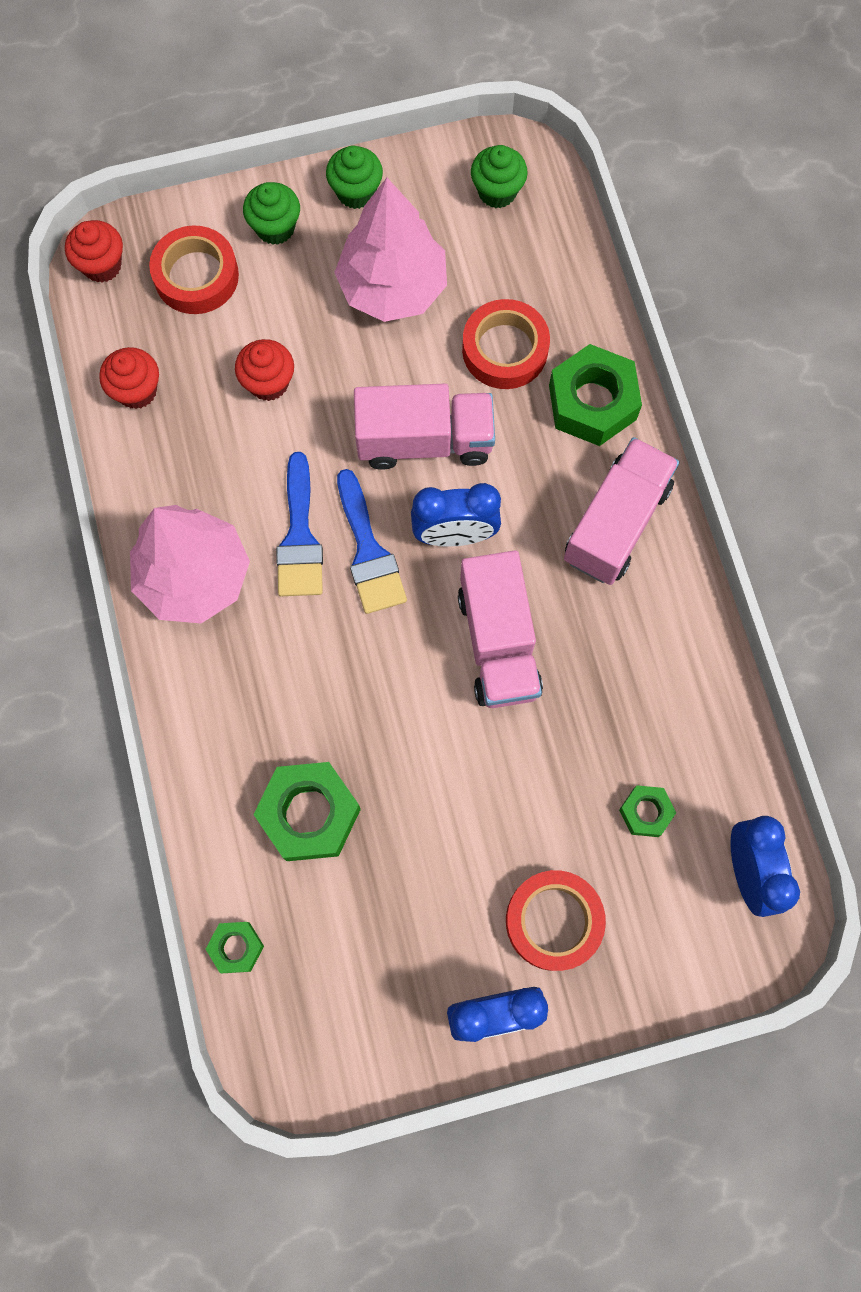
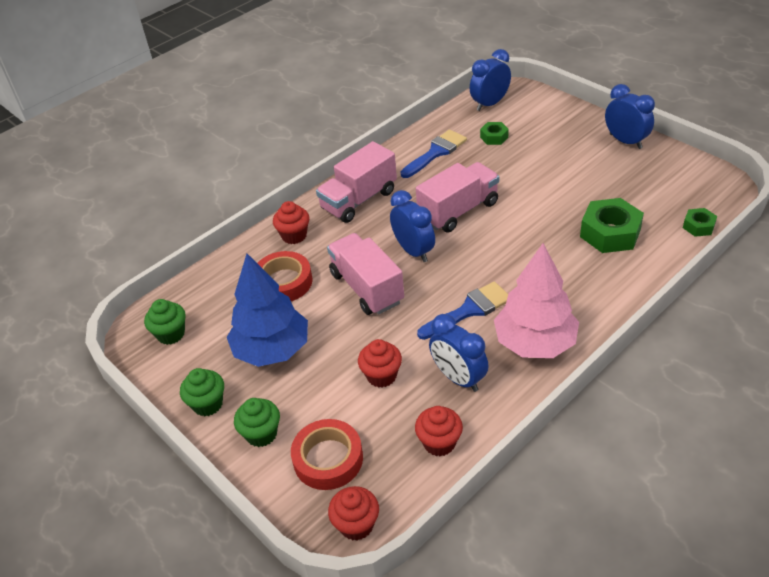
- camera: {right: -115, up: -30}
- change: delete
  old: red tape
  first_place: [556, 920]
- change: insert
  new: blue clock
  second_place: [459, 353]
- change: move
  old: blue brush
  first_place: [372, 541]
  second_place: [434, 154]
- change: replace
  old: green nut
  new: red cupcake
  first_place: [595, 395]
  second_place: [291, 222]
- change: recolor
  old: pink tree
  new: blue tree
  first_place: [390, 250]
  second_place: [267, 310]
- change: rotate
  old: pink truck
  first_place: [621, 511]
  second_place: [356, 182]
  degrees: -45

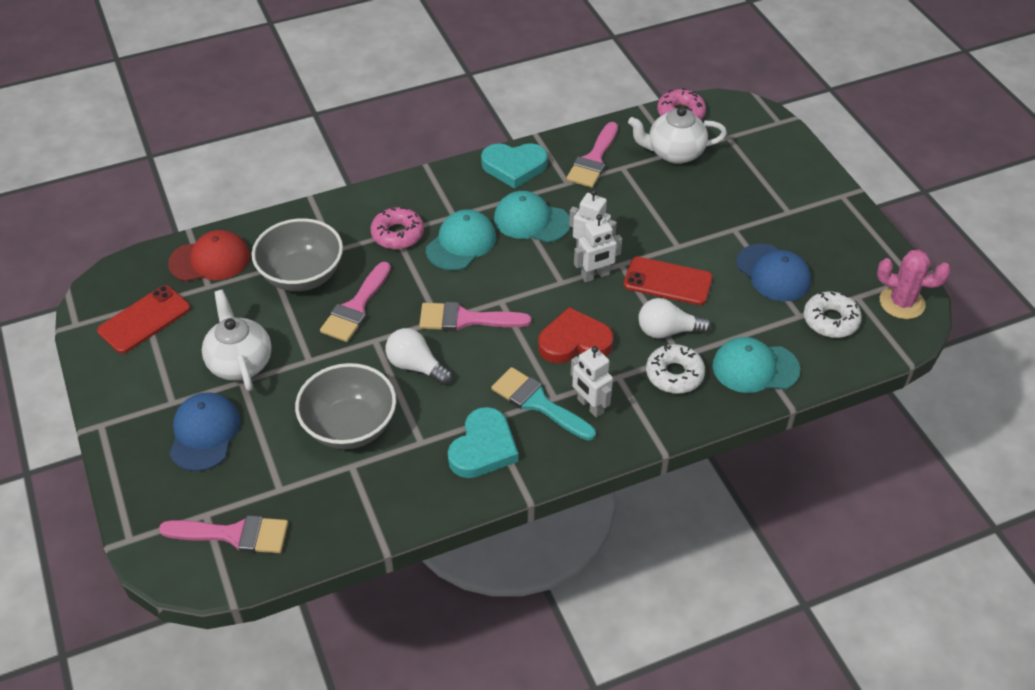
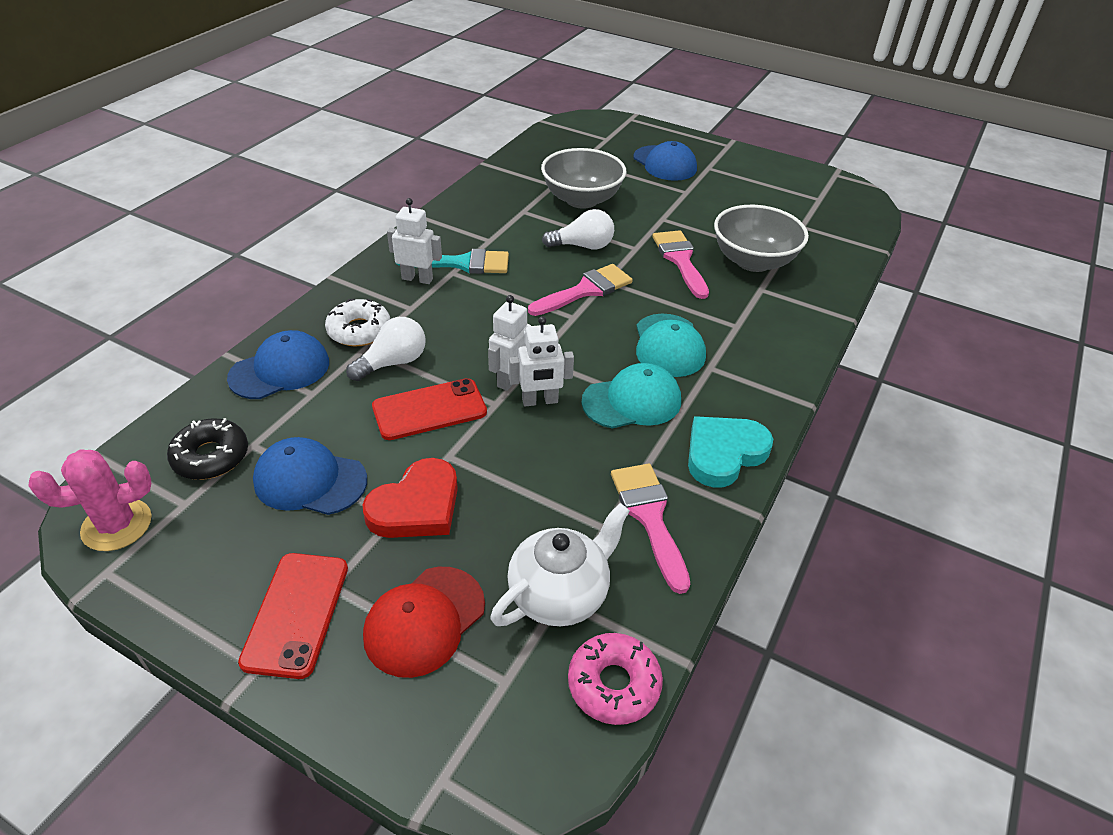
- camera: {right: 140, up: -5}
- change: delete
  old: pink brush
  first_place: [223, 534]
- change: delete
  old: white teapot
  first_place: [237, 340]
- change: delete
  old: pink donut
  first_place: [397, 228]
- change: delete
  old: turquoise heart
  first_place: [483, 442]
- change: move
  old: red phone
  first_place: [143, 319]
  second_place: [293, 616]
- change: move
  old: red cap
  first_place: [209, 255]
  second_place: [424, 622]
- change: move
  old: red heart
  first_place: [575, 335]
  second_place: [410, 498]
- change: recolor
  old: turquoise cap
  new: blue cap
  first_place: [756, 365]
  second_place: [278, 364]
- change: recolor
  old: white donut
  new: black donut
  first_place: [833, 314]
  second_place: [207, 449]

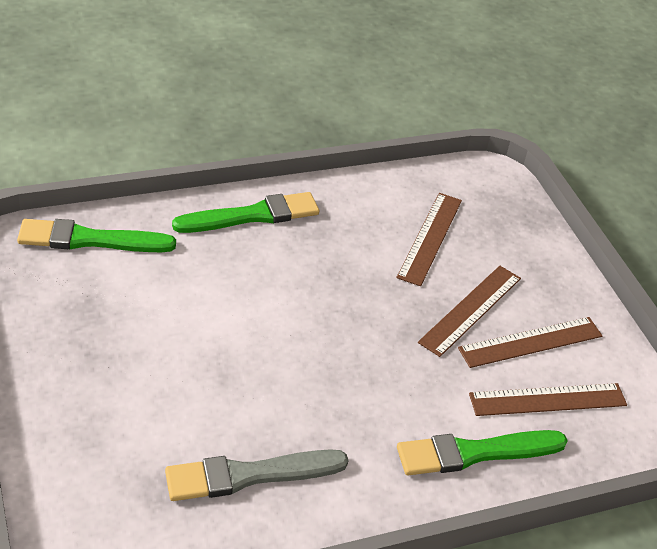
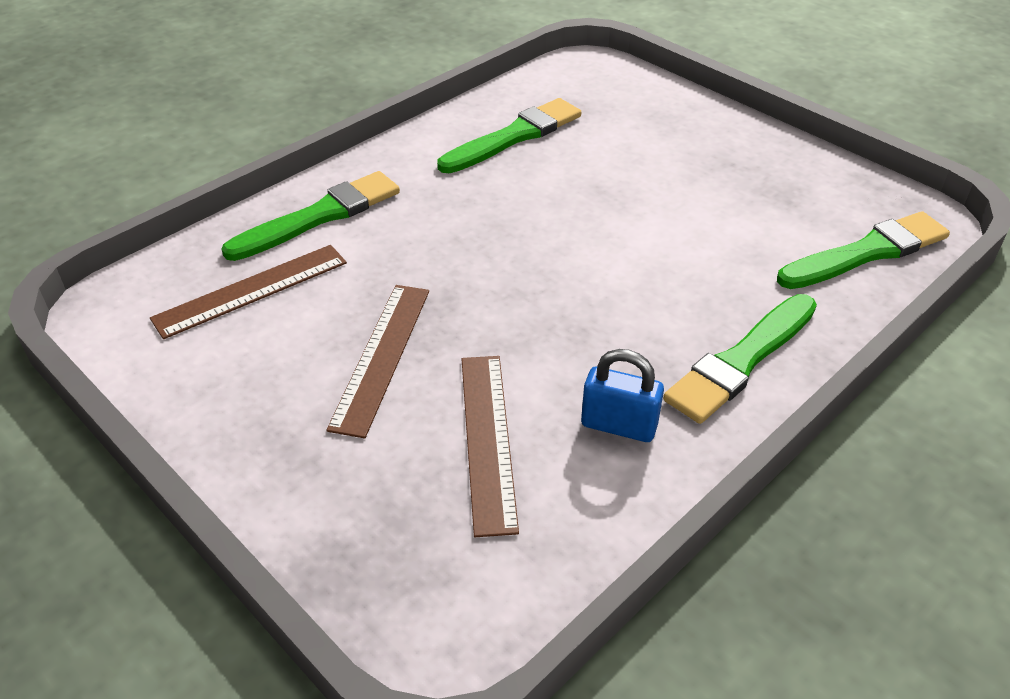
- camera: {right: 160, up: 0}
- change: delete
  old: brown ruler
  first_place: [530, 342]
- change: insert
  new: blue padlock
  second_place: [622, 395]
- change: recolor
  old: grey brush
  new: green brush
  first_place: [257, 475]
  second_place: [509, 135]

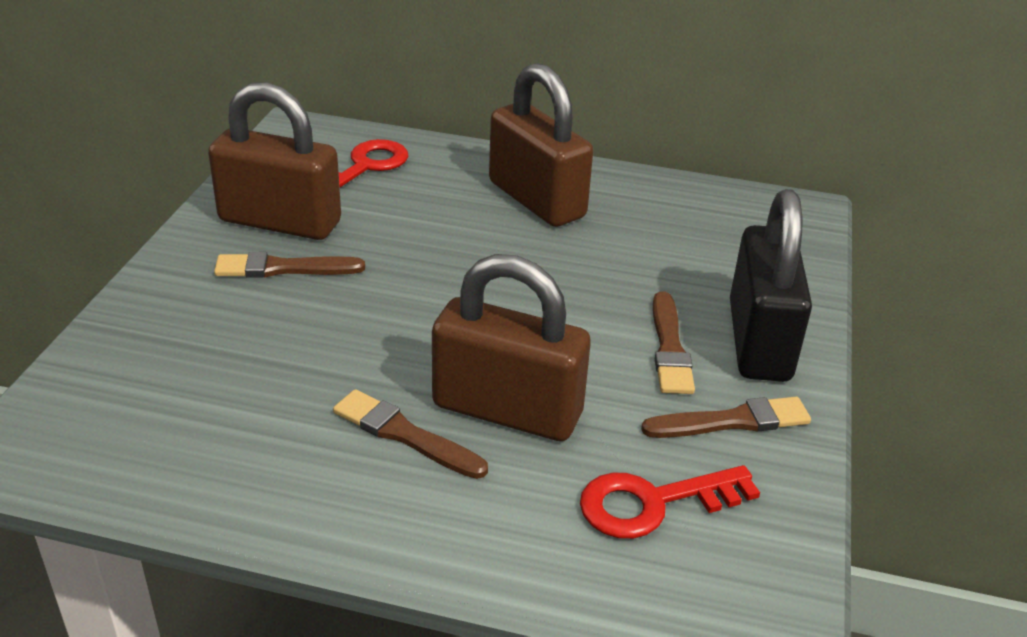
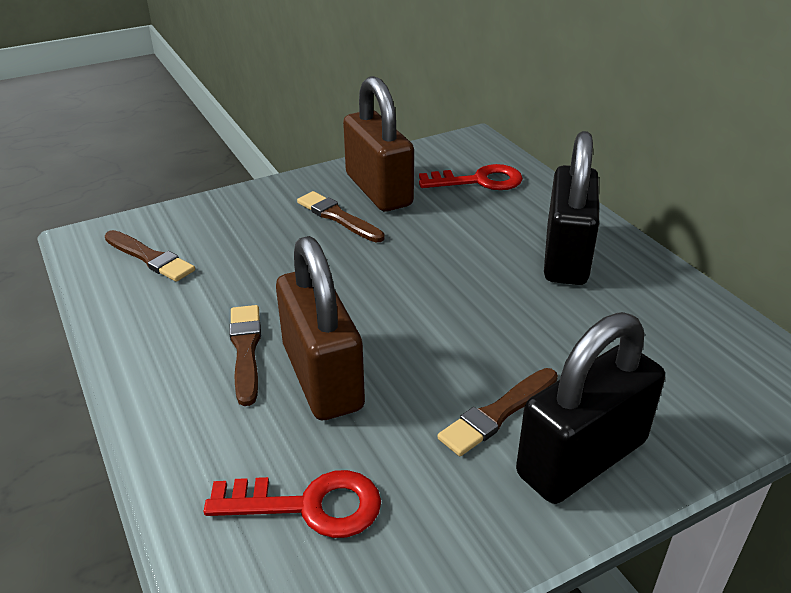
- camera: {right: 50, up: 0}
- change: move
  old: brown brush
  first_place: [726, 417]
  second_place: [150, 256]
- change: recolor
  old: brown padlock
  new: black padlock
  first_place: [541, 145]
  second_place: [571, 208]
- change: rotate
  old: red key
  first_place: [670, 502]
  second_place: [292, 504]
  degrees: 150

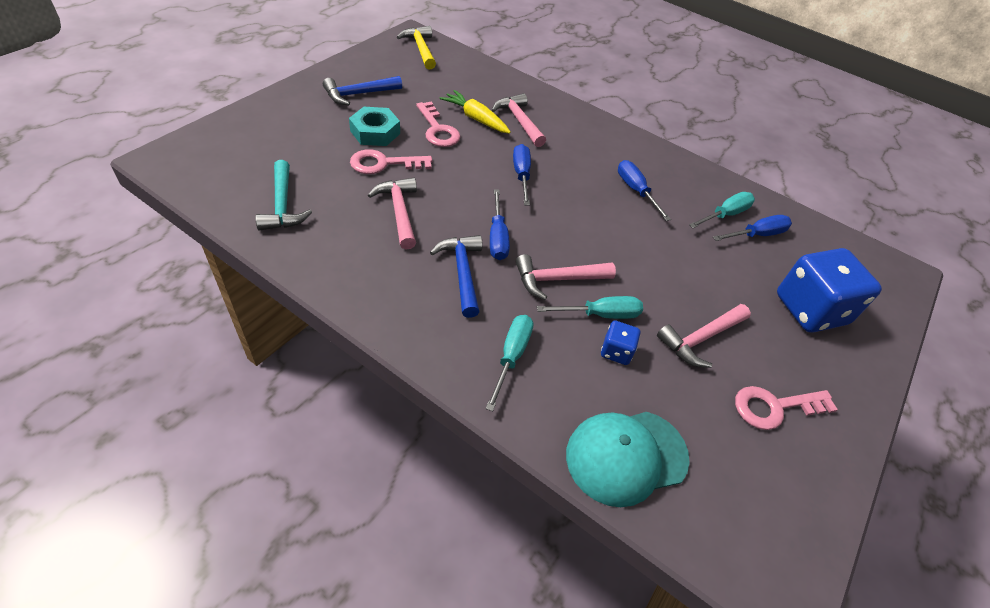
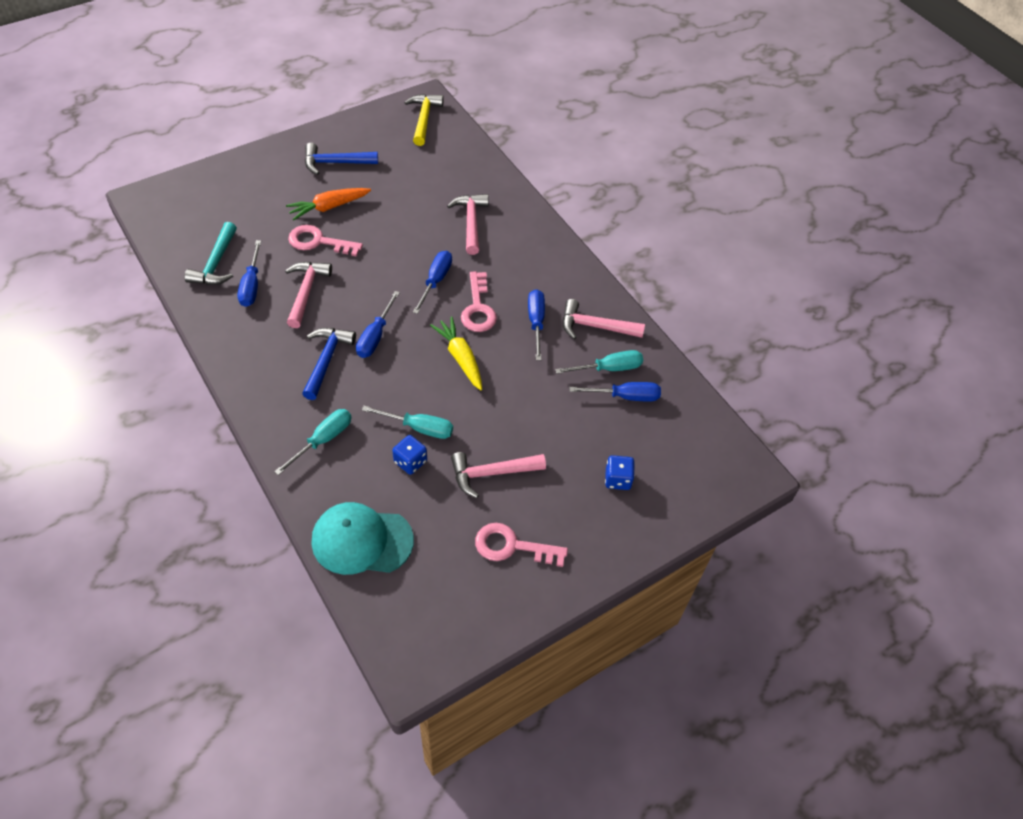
- camera: {right: 25, up: 5}
- change: insert
  new: blue screwdriver
  second_place: [249, 273]
- change: move
  old: pink key
  first_place: [438, 124]
  second_place: [479, 301]
- change: move
  old: yellow carrot
  first_place: [475, 112]
  second_place: [456, 353]
- change: move
  old: pink hammer
  first_place: [566, 277]
  second_place: [604, 319]
- change: replace
  old: turquoise nut
  new: orange carrot
  first_place: [374, 126]
  second_place: [328, 204]
- change: resize
  old: blue dice
  first_place: [829, 290]
  second_place: [620, 472]
  factor: 0.46

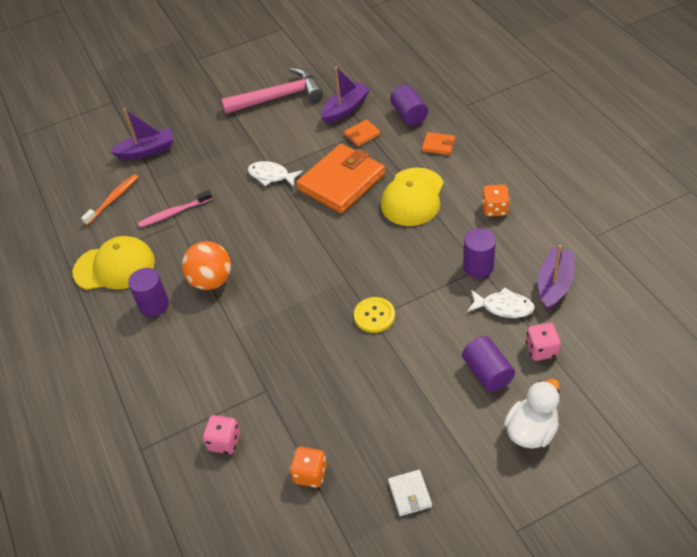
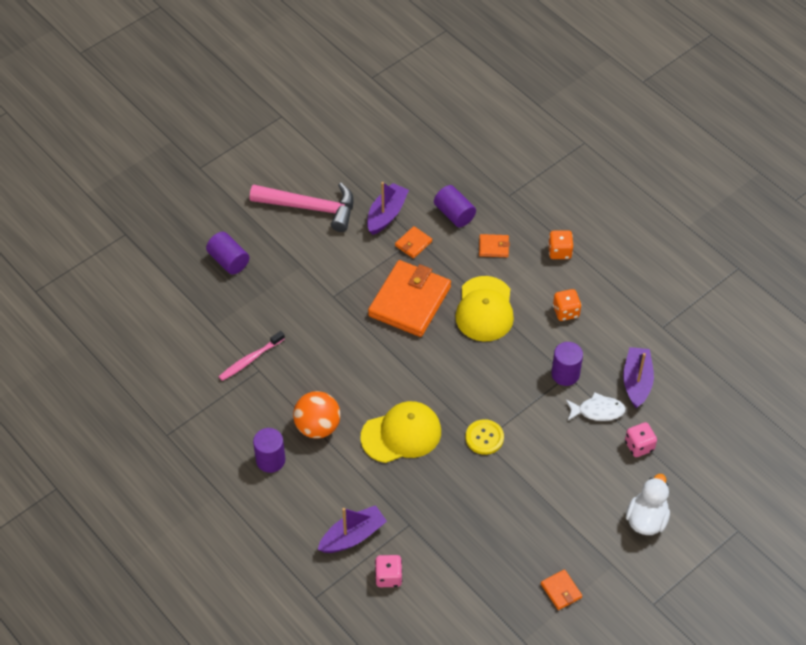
- camera: {right: -20, up: 5}
- change: delete
  old: orange toothbrush
  first_place: [109, 199]
- change: delete
  old: white fish
  first_place: [275, 174]
- change: move
  old: yellow cap
  first_place: [114, 263]
  second_place: [400, 432]
- change: move
  old: purple boat
  first_place: [142, 134]
  second_place: [352, 529]
- change: move
  old: orange dice
  first_place: [308, 467]
  second_place: [560, 244]
- change: move
  old: purple cylinder
  first_place: [488, 364]
  second_place: [227, 253]
- change: recolor
  old: white wallet
  new: orange wallet
  first_place: [410, 493]
  second_place: [561, 589]
- change: rotate
  old: pink hammer
  first_place: [272, 91]
  second_place: [302, 207]
  degrees: 45

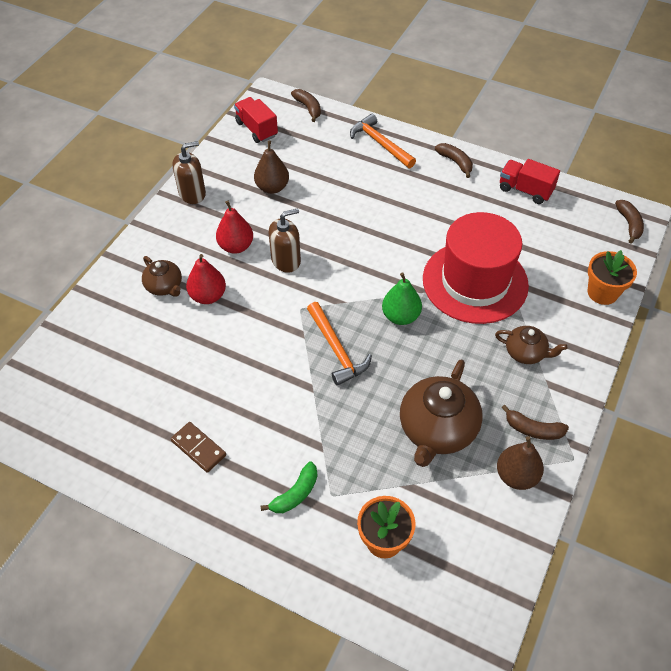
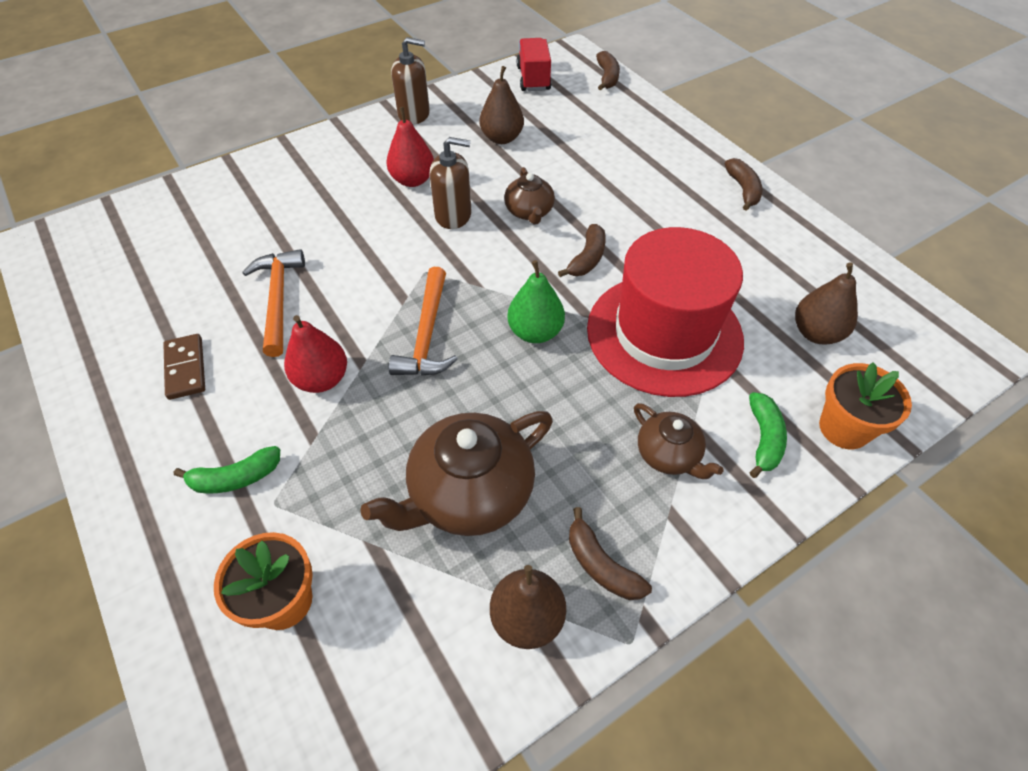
- camera: {right: 30, up: 0}
- change: delete
  old: red truck
  first_place: [530, 181]
- change: insert
  new: green banana
  second_place: [768, 435]
- change: insert
  new: brown pear
  second_place: [826, 303]
- change: move
  old: brown teapot
  first_place: [162, 276]
  second_place: [529, 196]
- change: move
  old: red pear
  first_place: [206, 279]
  second_place: [315, 354]
- change: move
  old: orange hammer
  first_place: [383, 141]
  second_place: [273, 303]
- change: move
  old: brown banana
  first_place: [629, 221]
  second_place: [582, 250]

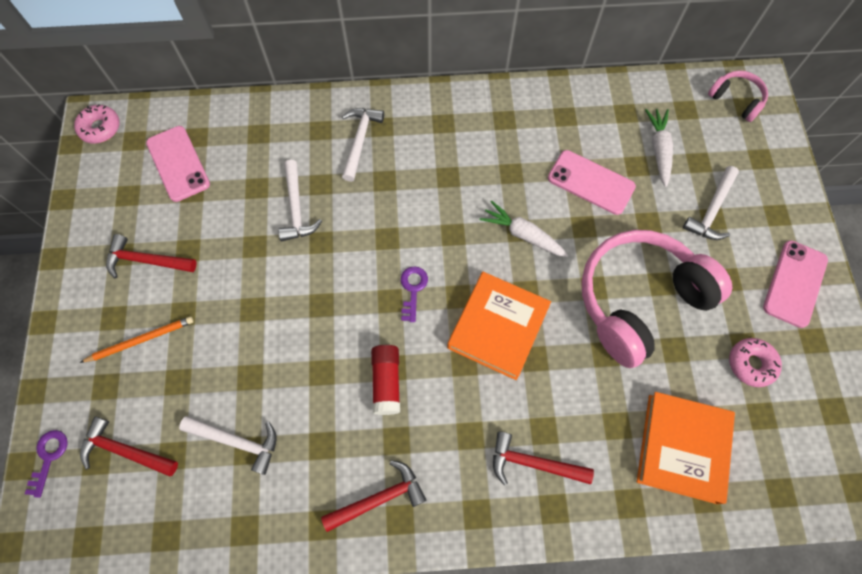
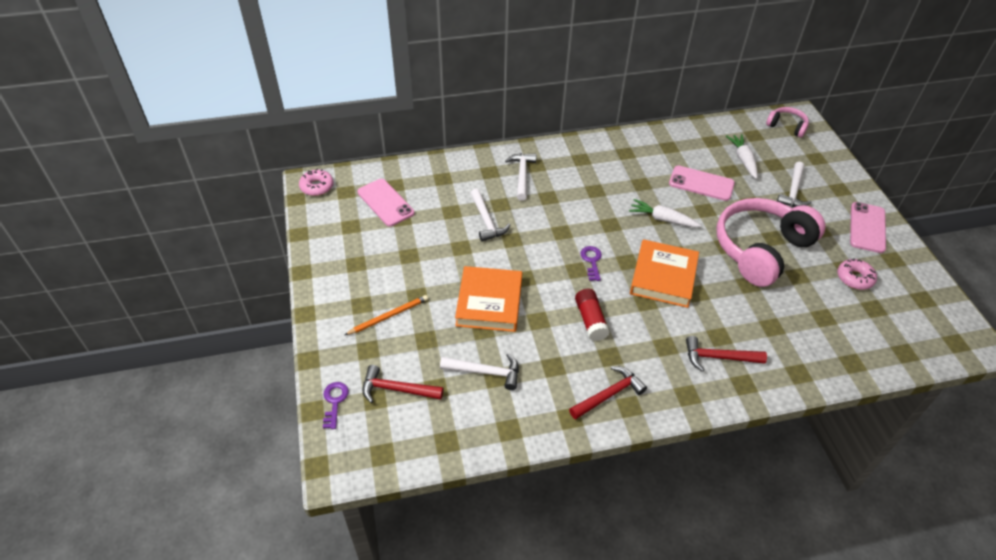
- camera: {right: -10, up: -20}
- change: delete
  old: red hammer
  first_place: [151, 256]
- change: move
  old: orange book
  first_place: [686, 448]
  second_place: [488, 299]

